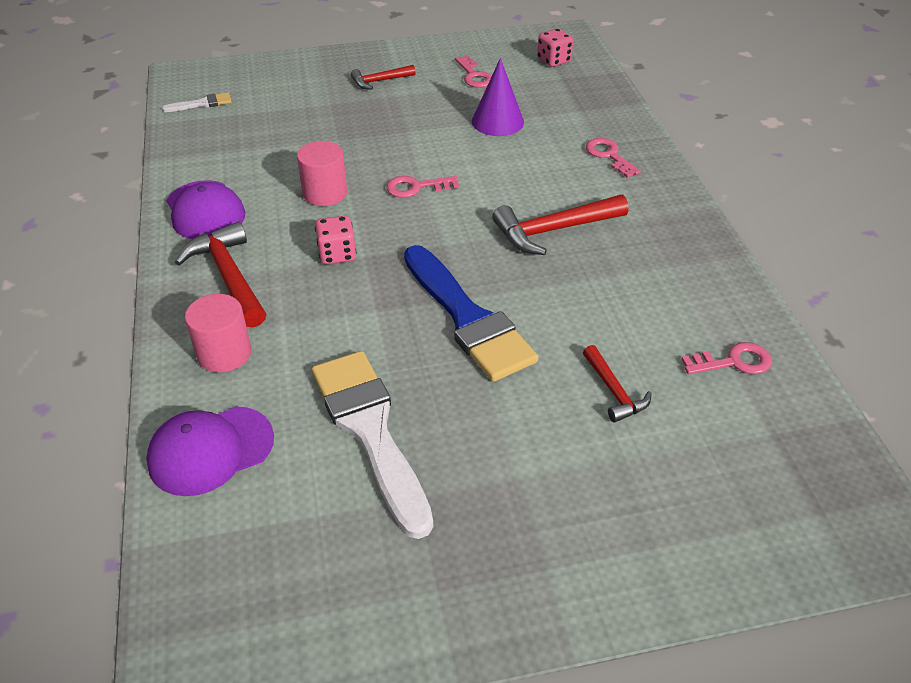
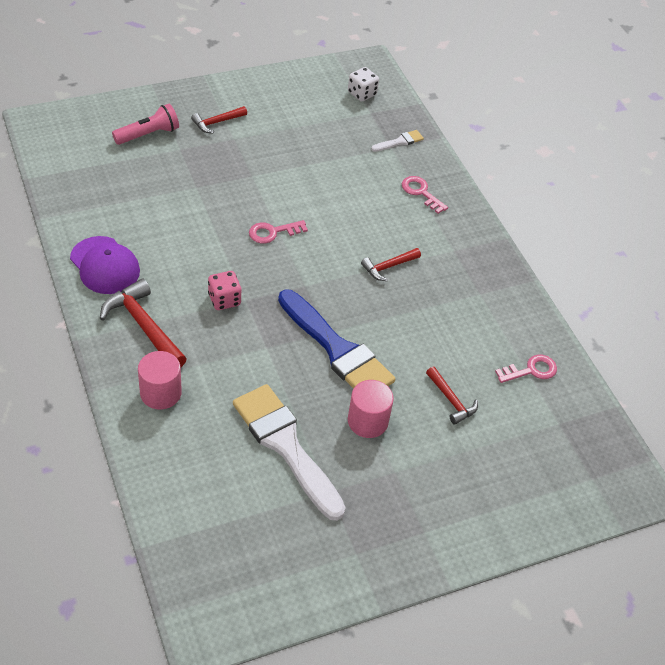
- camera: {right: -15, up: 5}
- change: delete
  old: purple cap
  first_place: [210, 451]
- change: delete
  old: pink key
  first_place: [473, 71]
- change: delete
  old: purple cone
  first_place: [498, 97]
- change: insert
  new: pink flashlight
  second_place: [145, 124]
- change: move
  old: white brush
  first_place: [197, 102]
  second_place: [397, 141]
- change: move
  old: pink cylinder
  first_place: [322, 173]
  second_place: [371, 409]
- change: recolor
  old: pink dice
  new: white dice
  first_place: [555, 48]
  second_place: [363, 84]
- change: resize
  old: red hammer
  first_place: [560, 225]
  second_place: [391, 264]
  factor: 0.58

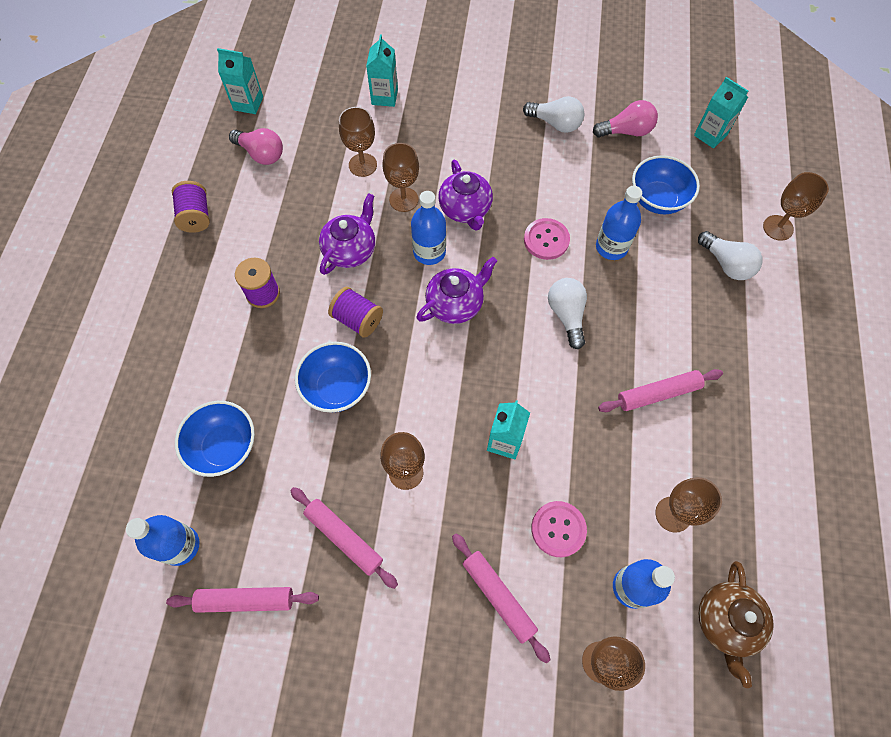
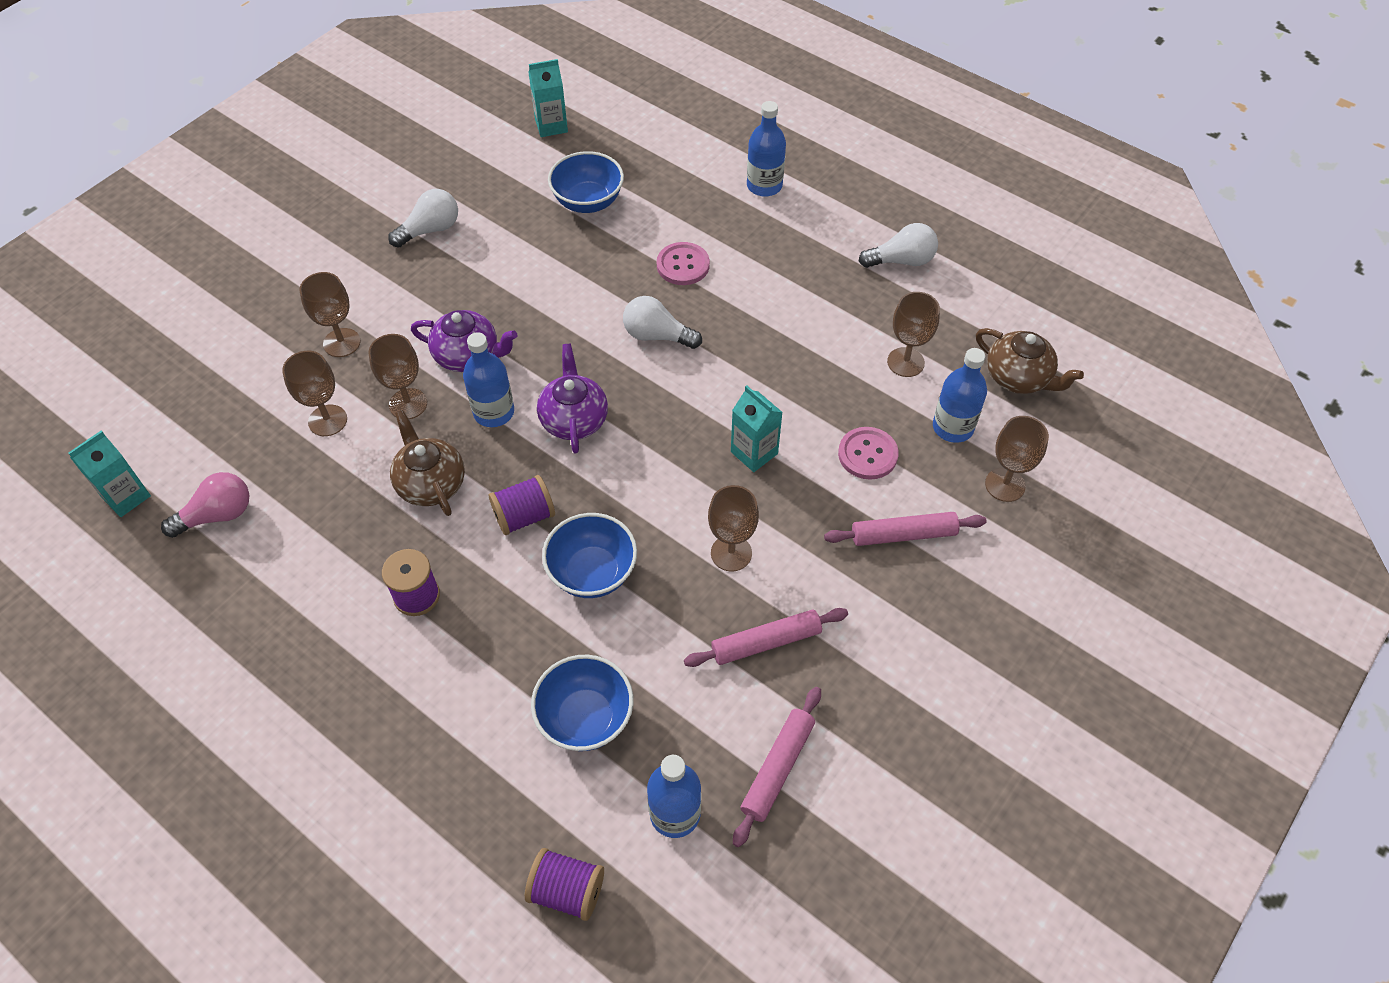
- camera: {right: -60, up: -10}
- change: delete
  old: turquoise carton
  first_place: [382, 70]
- change: delete
  old: pink light bulb
  first_place: [625, 119]
- change: delete
  old: pink rolling pin
  first_place: [660, 390]
- change: move
  old: purple spool
  first_place: [191, 207]
  second_place: [564, 884]
- change: move
  old: pink button
  first_place: [547, 239]
  second_place: [683, 263]
- change: move
  old: blue bottle
  first_place: [619, 223]
  second_place: [766, 149]
- change: move
  old: white light bulb
  first_place: [730, 255]
  second_place: [898, 245]
- change: move
  old: brown goblet
  first_place: [796, 206]
  second_place: [330, 314]
- change: recolor
  old: purple teapot
  new: brown teapot
  first_place: [347, 234]
  second_place: [427, 463]

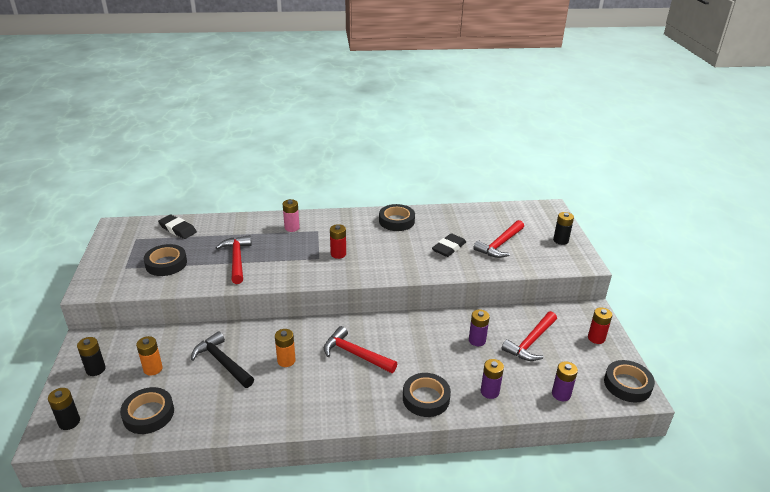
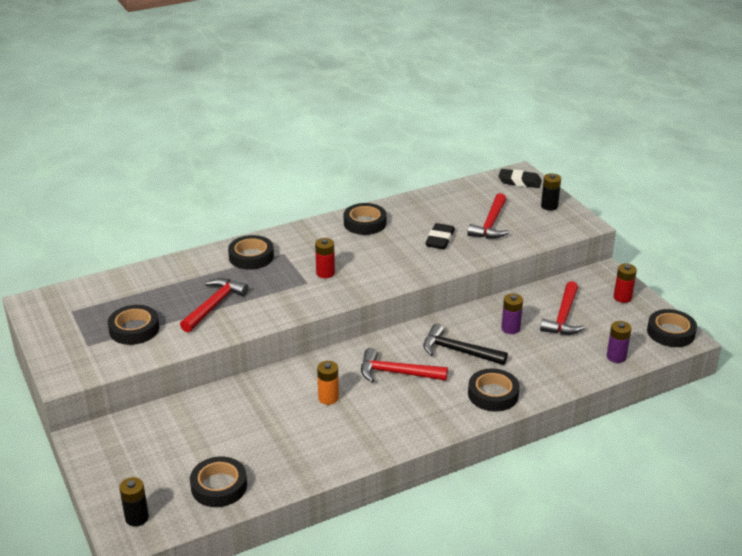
- camera: {right: -20, up: 0}
- change: delete
  old: black battery
  first_place: [91, 356]
- change: delete
  old: orange battery
  first_place: [149, 356]
- change: delete
  old: purple battery
  first_place: [492, 379]
- change: move
  old: black eraser
  first_place: [177, 227]
  second_place: [520, 178]
- change: move
  old: black hammer
  first_place: [222, 359]
  second_place: [465, 344]
- change: replace
  old: pink battery
  new: black tape
  first_place: [291, 215]
  second_place: [251, 252]
- change: rotate
  old: red hammer
  first_place: [234, 259]
  second_place: [214, 305]
  degrees: 60

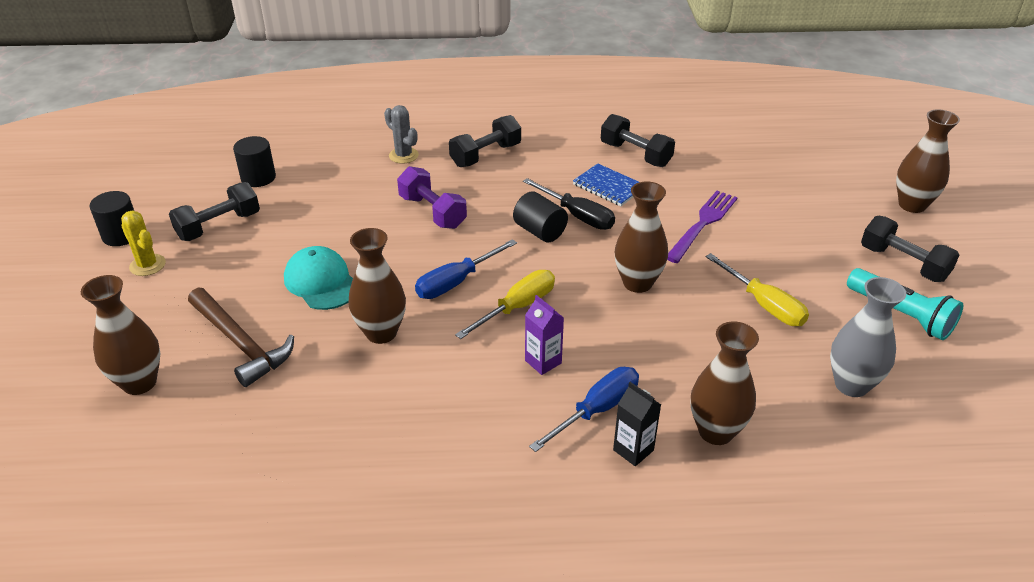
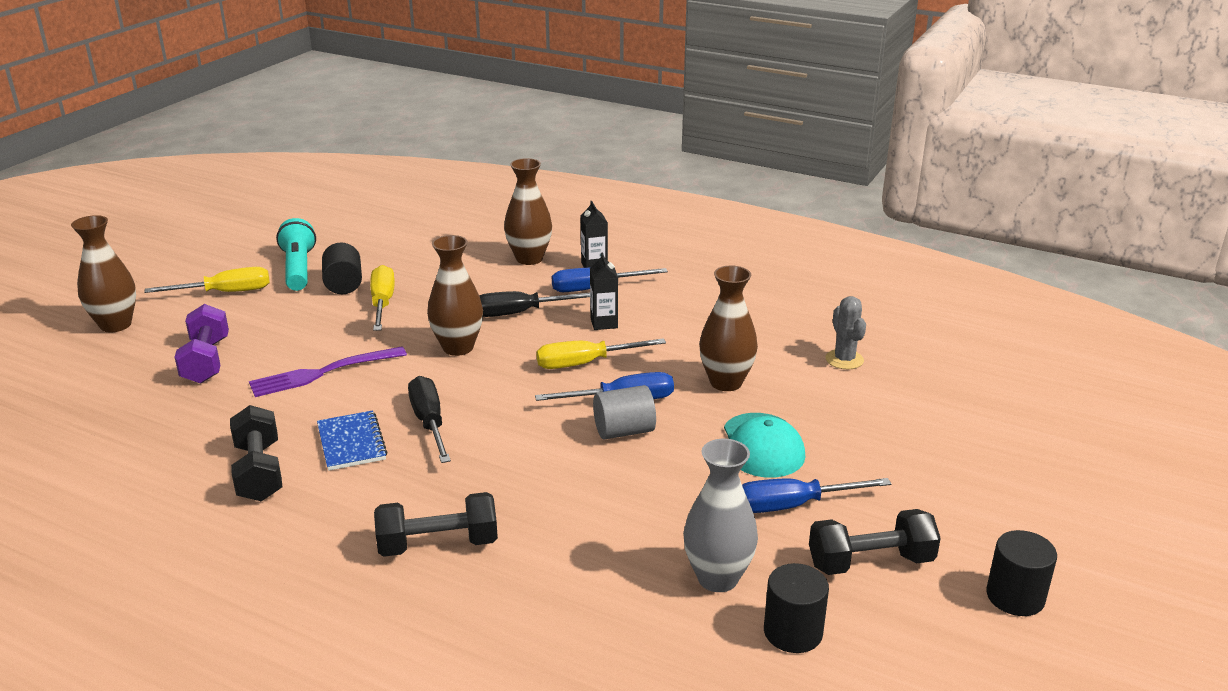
- camera: {right: -150, up: -10}
- change: delete
  old: brown vase
  first_place: [120, 335]
- change: delete
  old: yellow cactus
  first_place: [143, 243]
- change: delete
  old: brown hammer
  first_place: [241, 337]
- change: insert
  new: black screwdriver
  second_place: [535, 304]
- change: insert
  new: grey cylinder
  second_place: [624, 412]
- change: insert
  new: blue screwdriver
  second_place: [816, 495]
- change: move
  old: grey cactus
  first_place: [401, 134]
  second_place: [845, 332]
- change: move
  old: purple dumbbell
  first_place: [432, 197]
  second_place: [202, 344]
- change: move
  old: black cylinder
  first_place: [540, 217]
  second_place: [342, 268]
- change: move
  old: grey vase
  first_place: [868, 337]
  second_place: [720, 515]
- change: replace
  old: black dumbbell
  new: yellow screwdriver
  first_place: [910, 249]
  second_place: [207, 280]
- change: recolor
  old: purple carton
  new: black carton
  first_place: [544, 335]
  second_place: [604, 291]

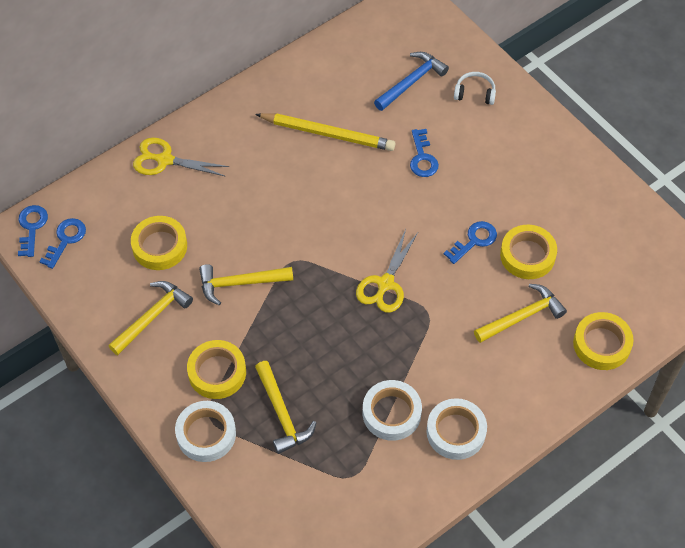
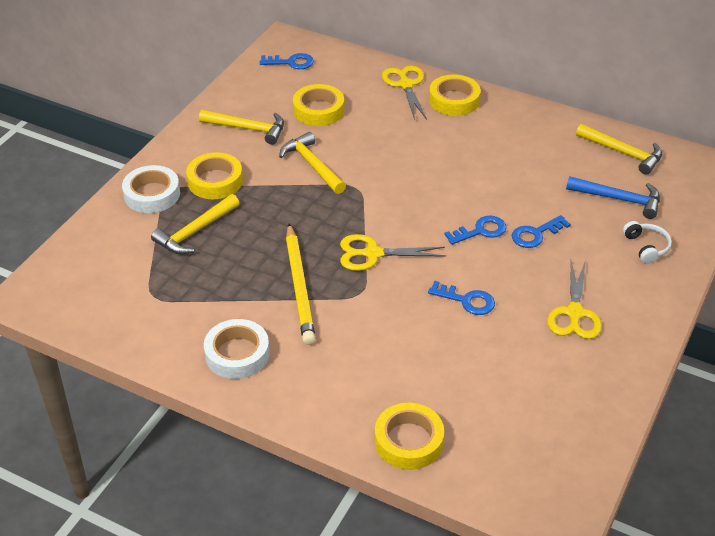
- camera: {right: 65, up: -15}
- change: delete
  old: white tape
  first_place: [392, 410]
- change: insert
  new: yellow scissors
  second_place: [574, 299]
- change: move
  old: blue key
  first_place: [33, 231]
  second_place: [475, 230]
- change: move
  old: yellow pencil
  first_place: [325, 132]
  second_place: [301, 284]
- change: move
  old: yellow hammer
  first_place: [520, 313]
  second_place: [619, 149]
- change: move
  old: yellow tape
  first_place: [528, 252]
  second_place: [455, 95]

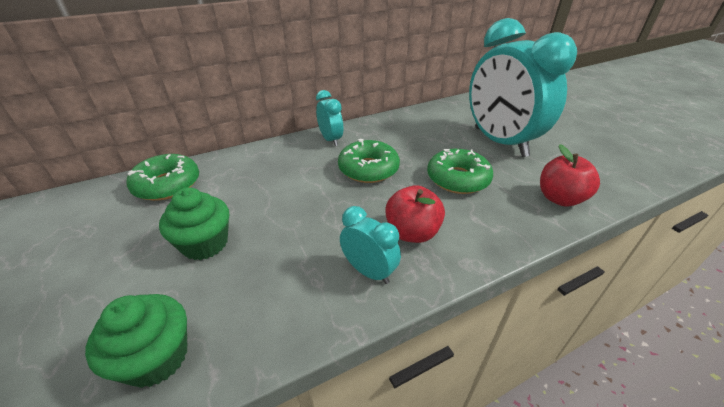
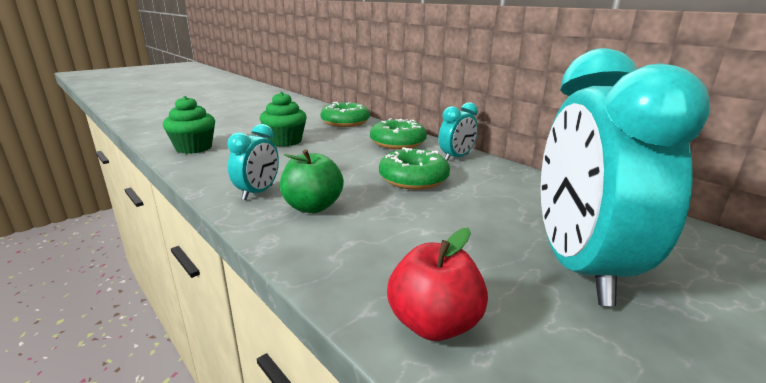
- camera: {right: 75, up: -15}
- change: move
  old: green donut
  first_place: [460, 171]
  second_place: [398, 133]
- change: recolor
  old: red apple
  new: green apple
  first_place: [415, 214]
  second_place: [312, 181]
- change: rotate
  old: turquoise clock
  first_place: [523, 87]
  second_place: [625, 177]
  degrees: -45

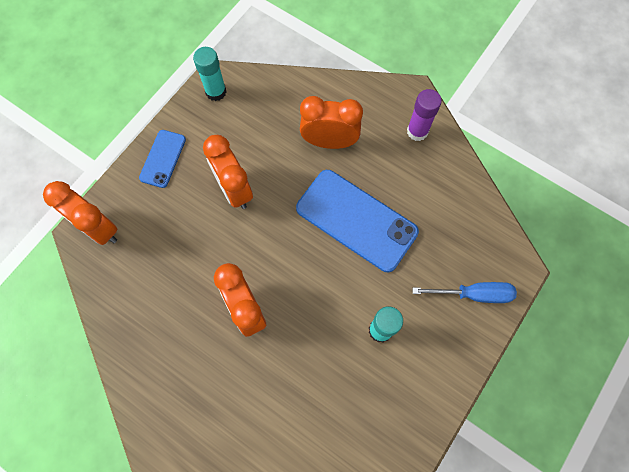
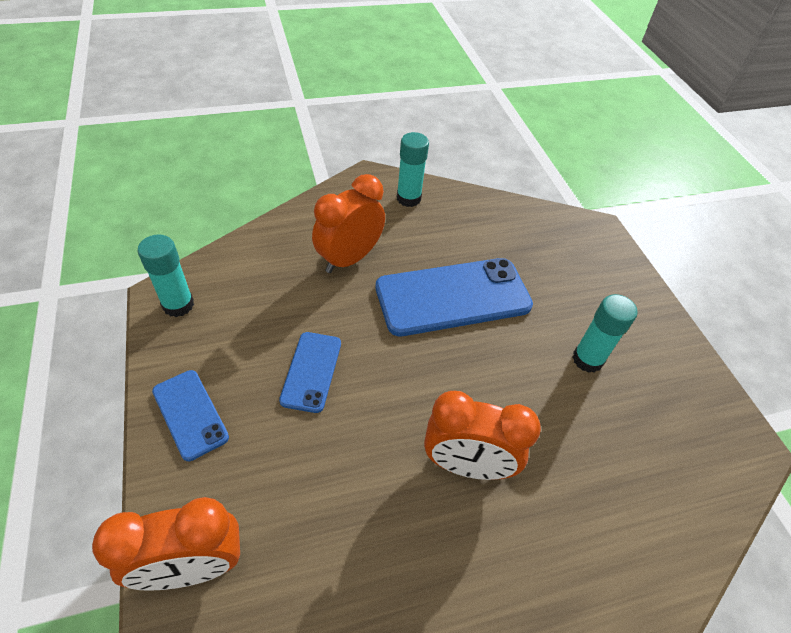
- camera: {right: -55, up: -20}
- change: delete
  old: blue screwdriver
  first_place: [464, 292]
- change: replace
  old: orange clock
  new: blue phone
  first_place: [228, 172]
  second_place: [310, 372]
- change: recolor
  old: purple glue stick
  new: turquoise glue stick
  first_place: [424, 115]
  second_place: [413, 169]

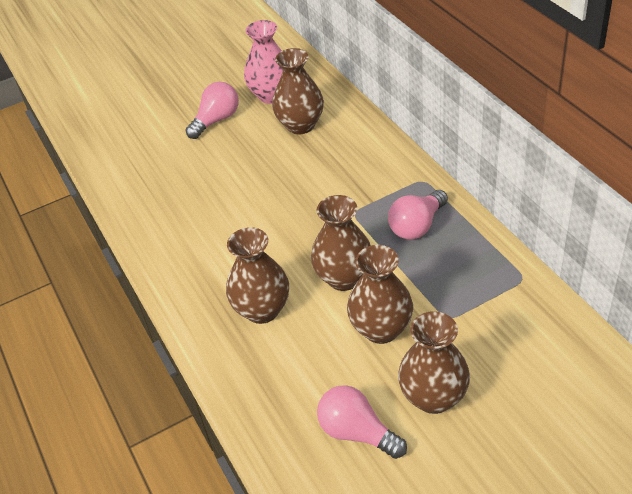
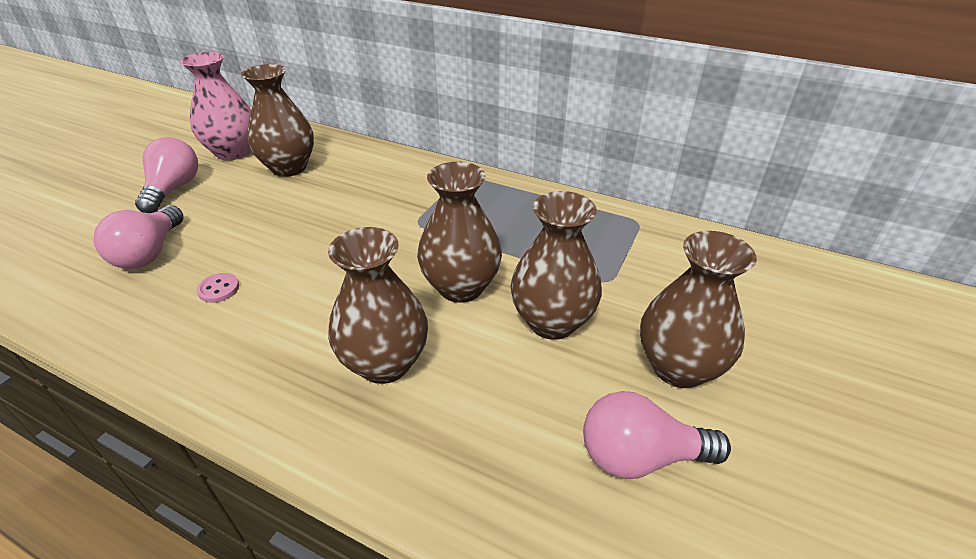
- camera: {right: -40, up: -5}
- change: insert
  new: pink button
  second_place: [218, 288]
- change: move
  old: pink light bulb
  first_place: [418, 215]
  second_place: [138, 237]

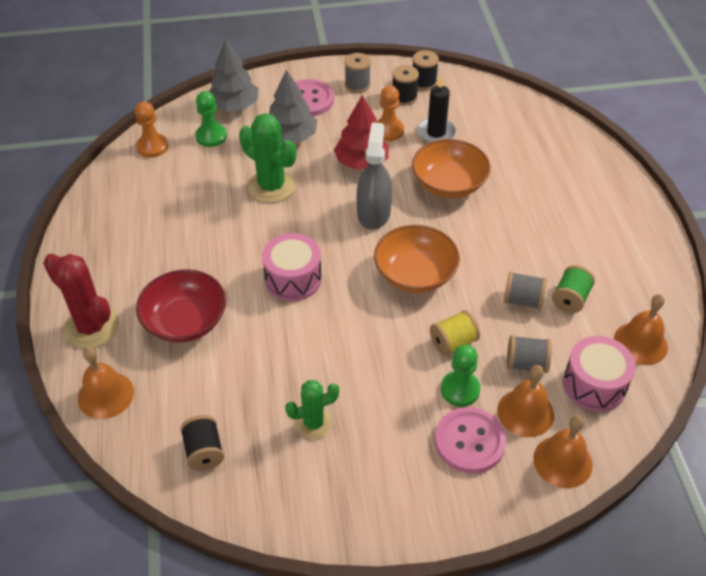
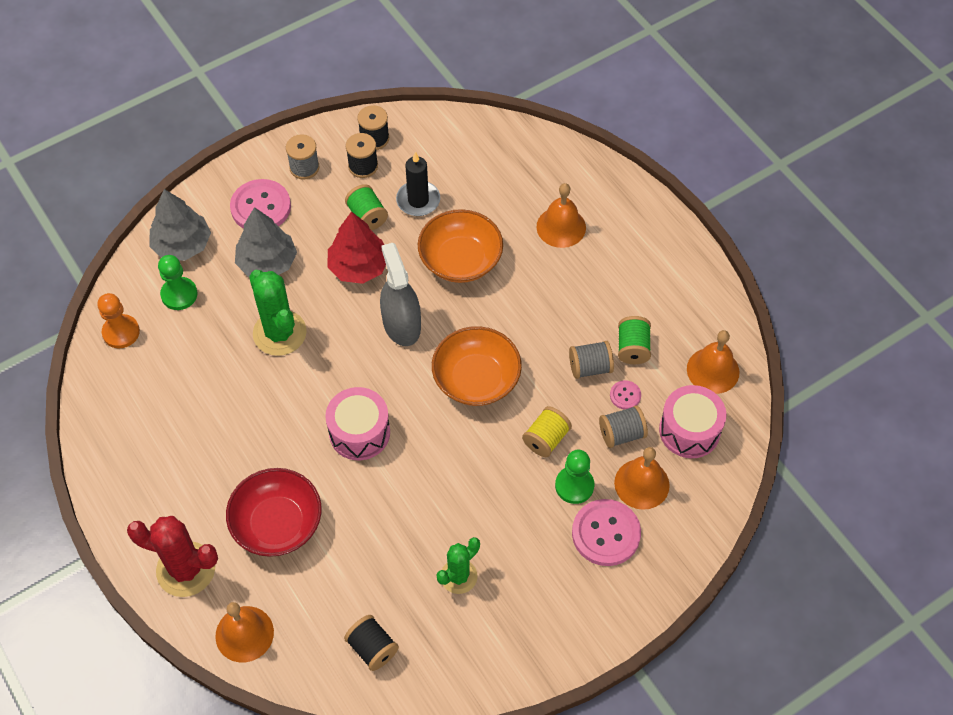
- camera: {right: -25, up: 10}
- change: insert
  new: pink button
  second_place: [625, 394]
- change: move
  old: orange bell
  first_place: [563, 451]
  second_place: [561, 215]
- change: replace
  old: orange pawn
  new: green spool
  first_place: [390, 113]
  second_place: [366, 207]
- change: rotate
  old: green cactus
  first_place: [267, 158]
  second_place: [278, 313]
  degrees: 45

